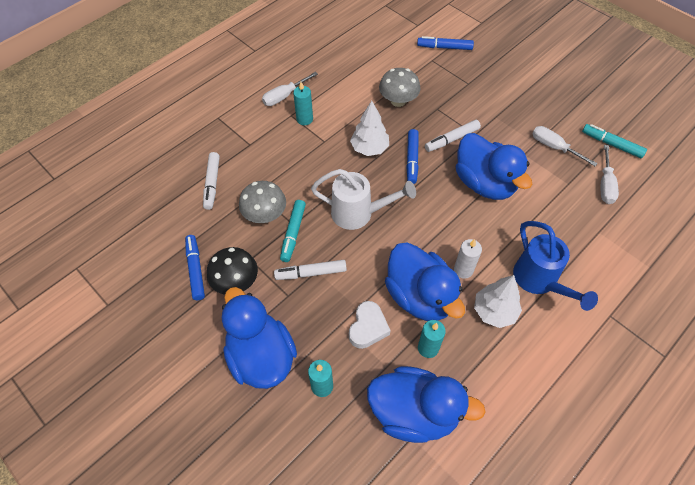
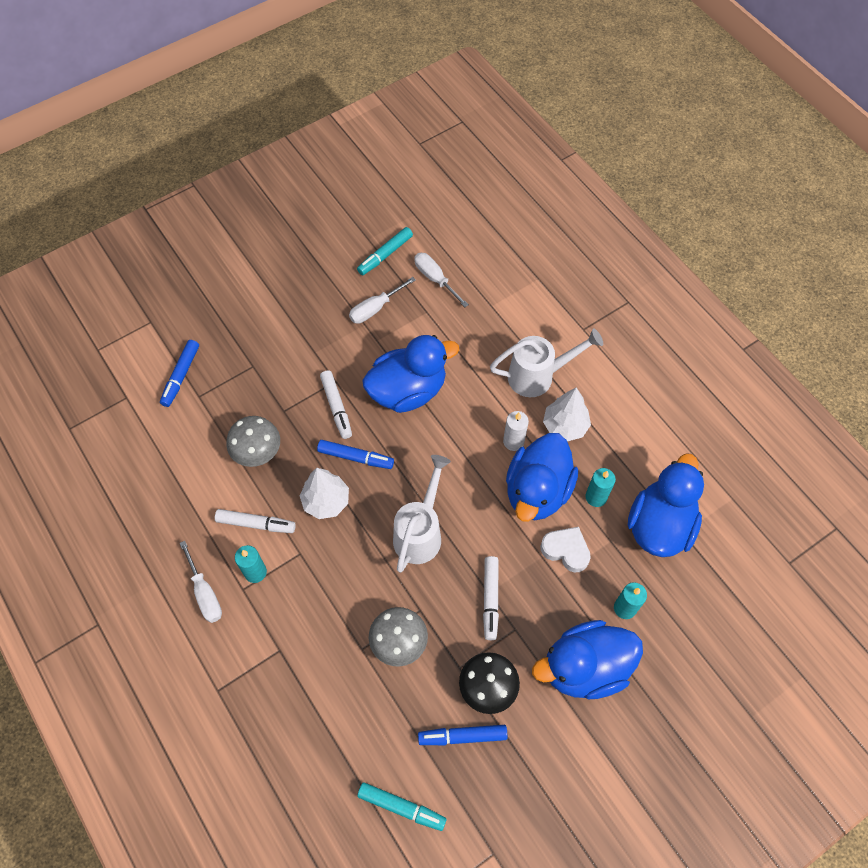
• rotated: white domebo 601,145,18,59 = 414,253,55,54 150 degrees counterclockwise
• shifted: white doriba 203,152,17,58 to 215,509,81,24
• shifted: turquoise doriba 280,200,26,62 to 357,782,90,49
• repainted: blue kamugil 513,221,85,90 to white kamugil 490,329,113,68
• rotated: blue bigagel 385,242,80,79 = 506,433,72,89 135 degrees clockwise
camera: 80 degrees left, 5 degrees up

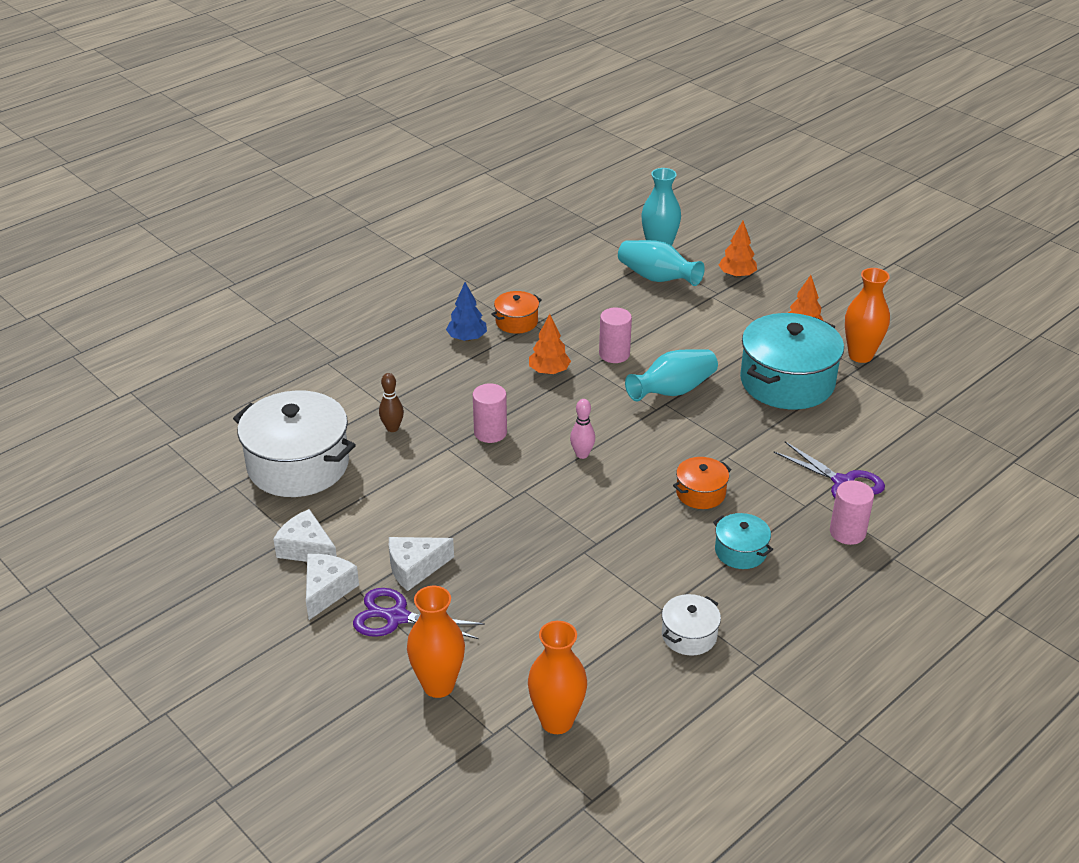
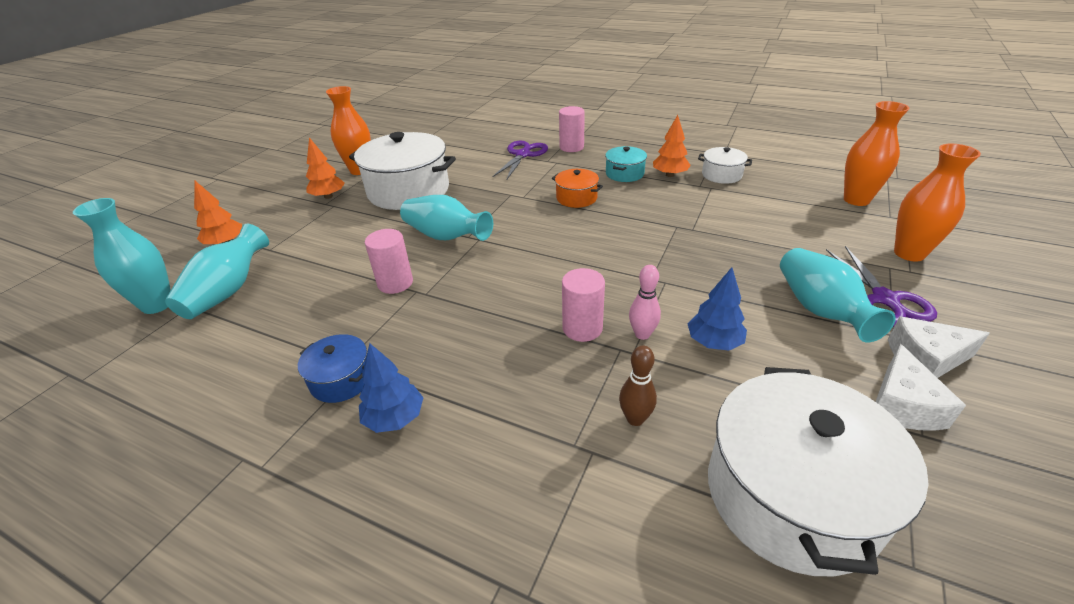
• repainted: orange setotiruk 491,291,51,43 to blue setotiruk 298,334,69,69
• repainted: turquoise setotiruk 740,313,104,96 to white setotiruk 349,132,107,78
• shifted: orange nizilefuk 529,314,42,60 to 653,115,38,62
• shifted: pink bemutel 570,399,25,60 to 629,265,32,75
• swapped: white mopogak 389,537,65,54 to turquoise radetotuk 780,248,116,94
• new: blue nizilefuk 688,267,59,84
camera: 110 degrees left, 0 degrees up

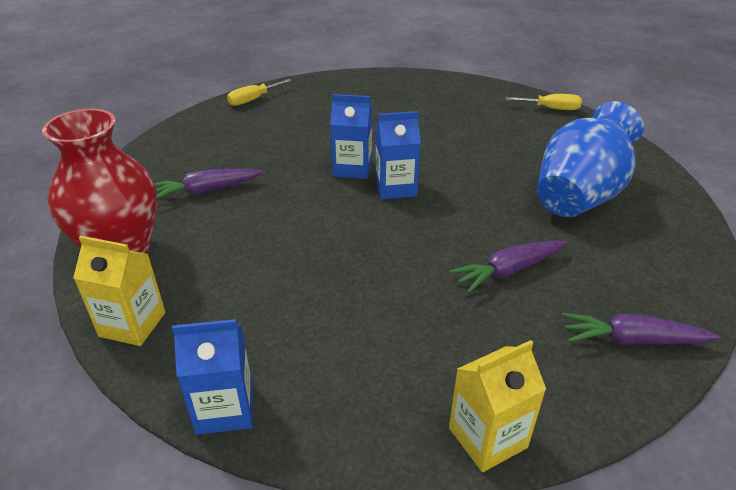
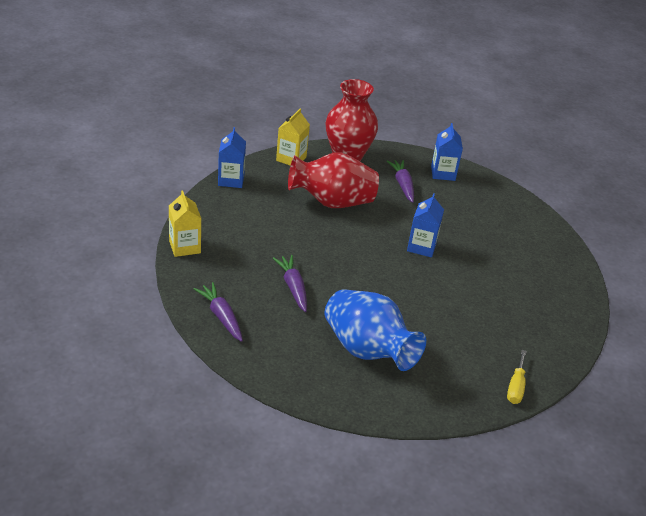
• gone: yellow domebo 227,79,65,27
• shifted: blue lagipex 375,111,46,88 to 431,123,32,58
• rotated: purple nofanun 562,313,158,32 = 194,282,49,60 45 degrees counterclockwise
• new: red radetotuk 288,152,91,56
camera: 95 degrees right, 0 degrees up

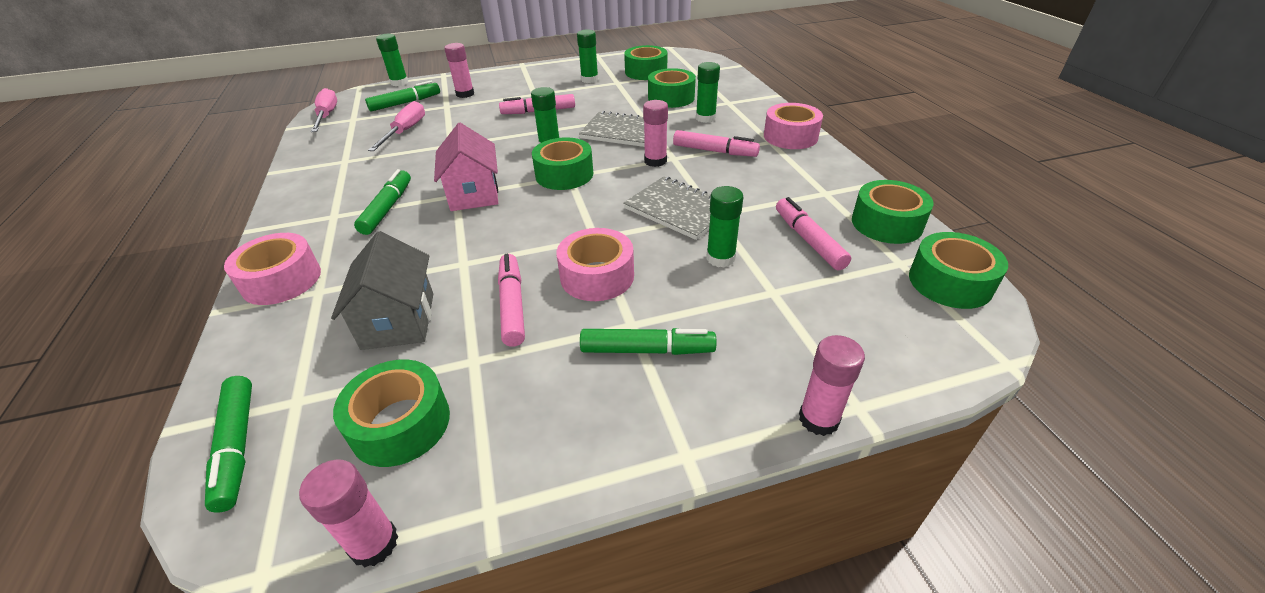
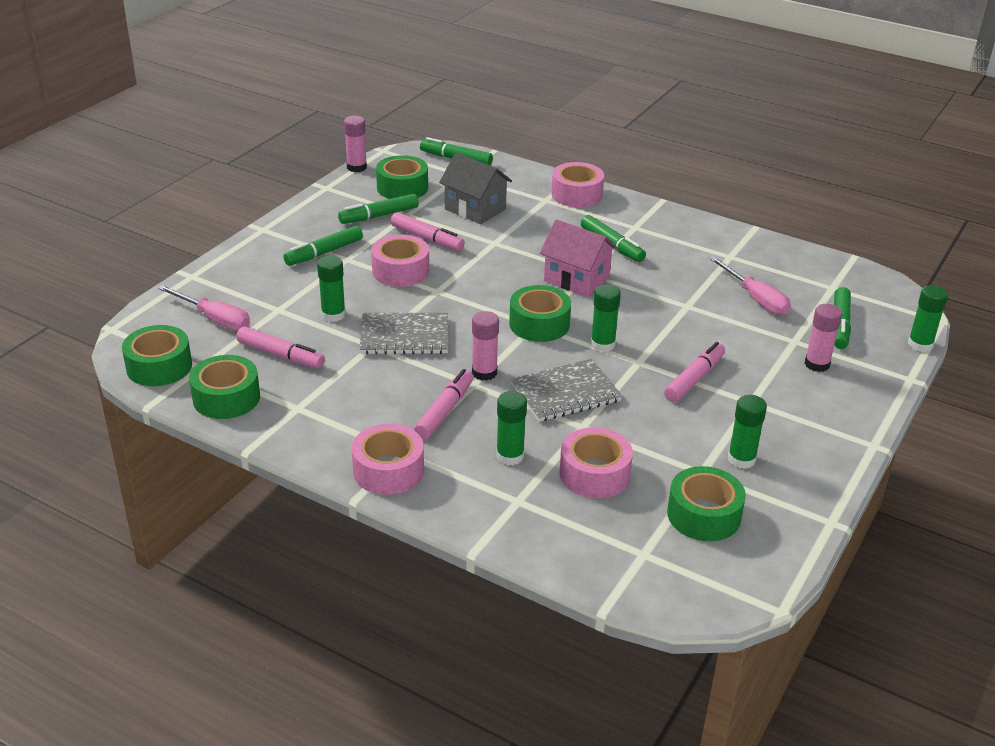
• repainted: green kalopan 648,68,48,40 to pink kalopan 559,427,74,71
• shifted: pink domebo 311,88,26,44 to 158,285,92,46
• rotated: pink doriba 673,130,87,27 = 414,369,59,71 135 degrees clockwise
• gone: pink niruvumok 799,335,66,101
• new: green doriba 338,194,81,30
camera: 135 degrees right, 5 degrees down

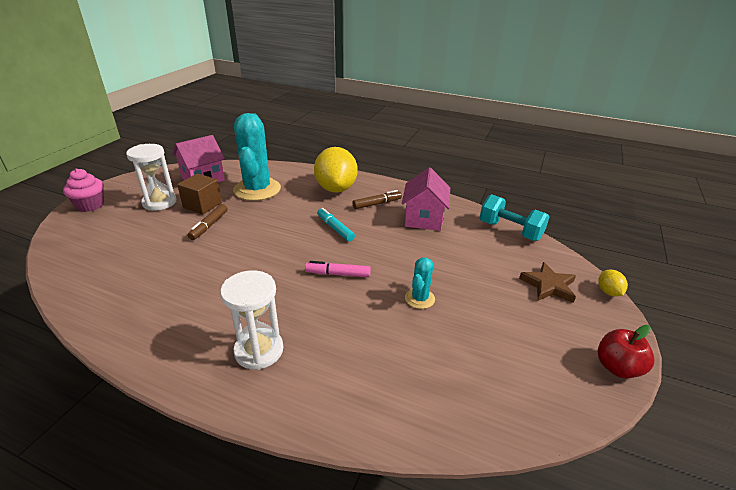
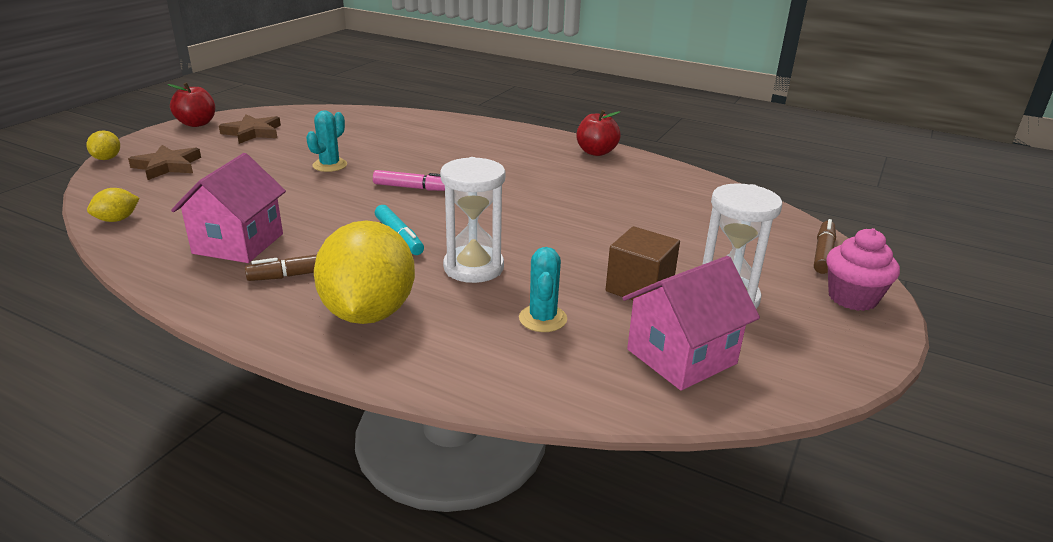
• scaled: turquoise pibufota 233,113,48,88 = 519,247,48,85 x0.47
• swapped: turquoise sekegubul 480,194,69,47 to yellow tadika 87,188,53,34
• shifted: brown doriba 188,204,40,36 to 814,219,22,55
• shifted: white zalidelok 220,270,63,100 to 440,157,66,126
• new: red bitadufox 576,110,45,46
• new: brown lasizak 219,114,62,30
camera: 175 degrees left, 5 degrees down

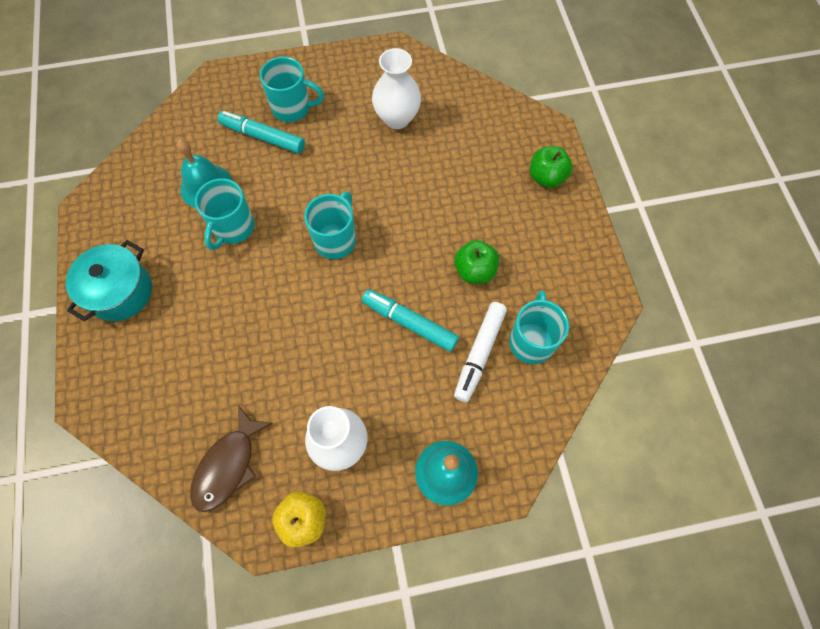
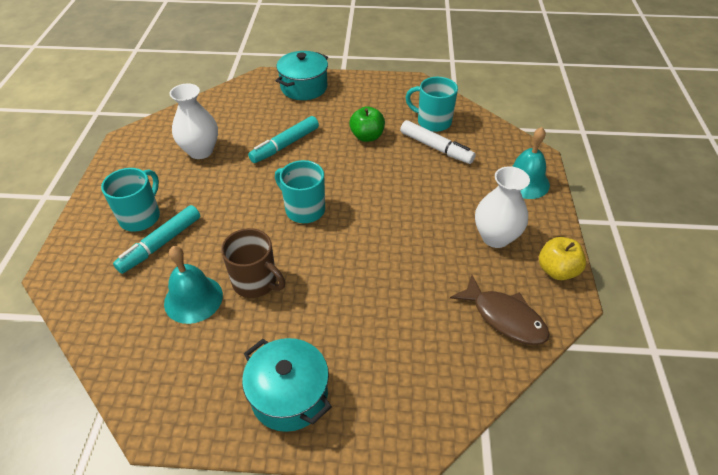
• swapped: green bitadufox 530,146,43,42 to turquoise setotiruk 276,51,52,49
• repainted: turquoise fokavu 195,178,60,72 to brown fokavu 221,228,64,70
• shifted: turquoise doriba 362,289,97,63 to 248,116,71,47
camera: 75 degrees left, 20 degrees down

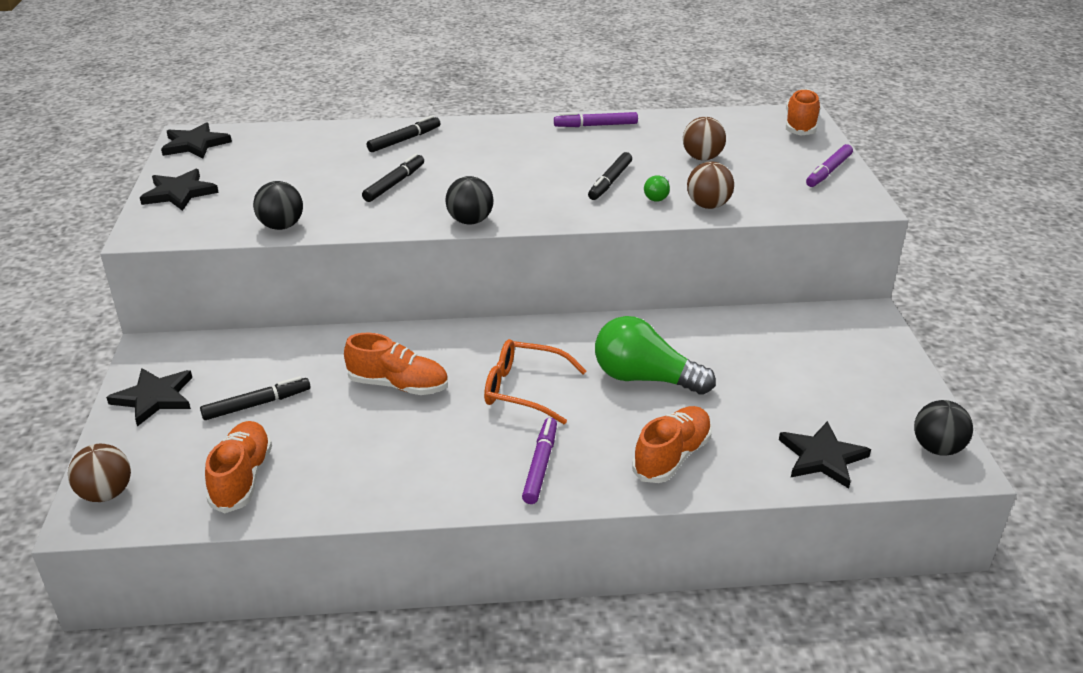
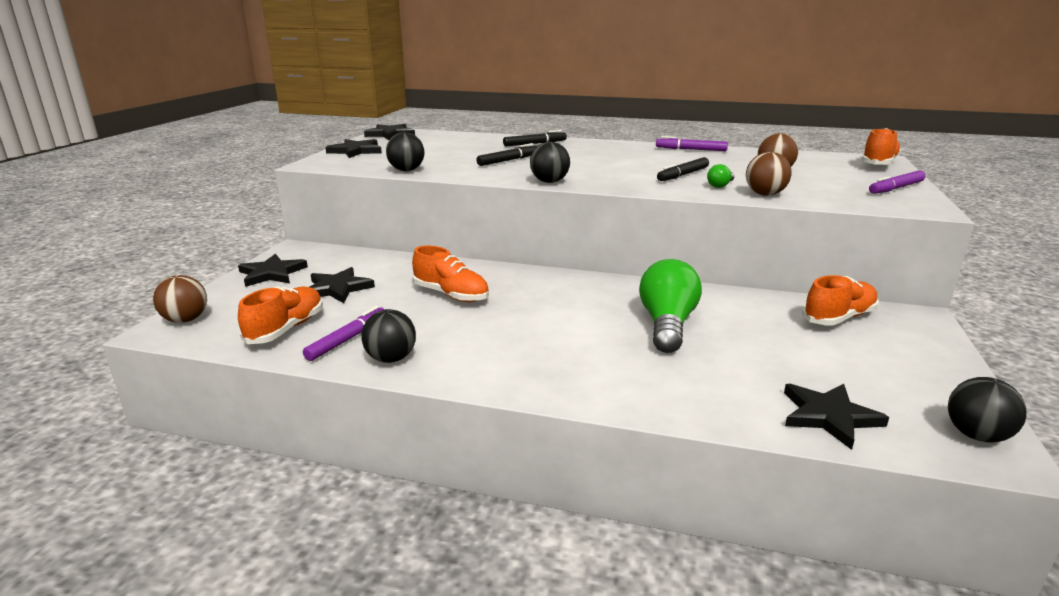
• rotated: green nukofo 595,316,121,79 = 639,259,63,94 60 degrees clockwise
• gone: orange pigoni 484,339,102,85
• swapped: black doriba 200,376,110,44 to black lasizak 309,267,66,36
• shifted: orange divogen 632,406,80,77 to 802,275,77,50
• shifted: purple doriba 522,418,35,86 to 303,306,82,55
• new: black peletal 361,309,55,54
camera: 20 degrees right, 10 degrees down

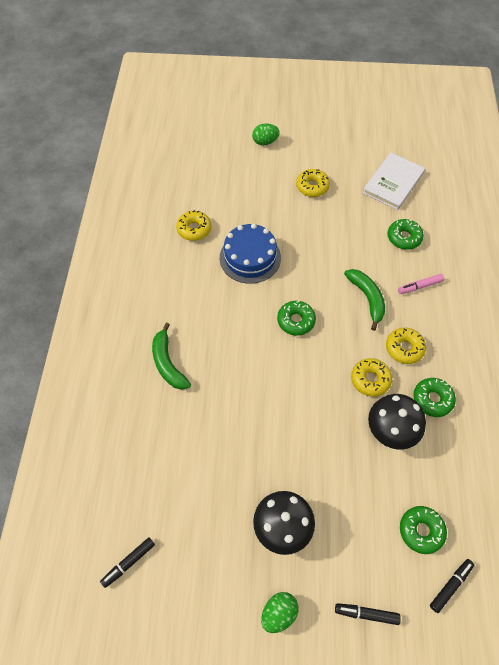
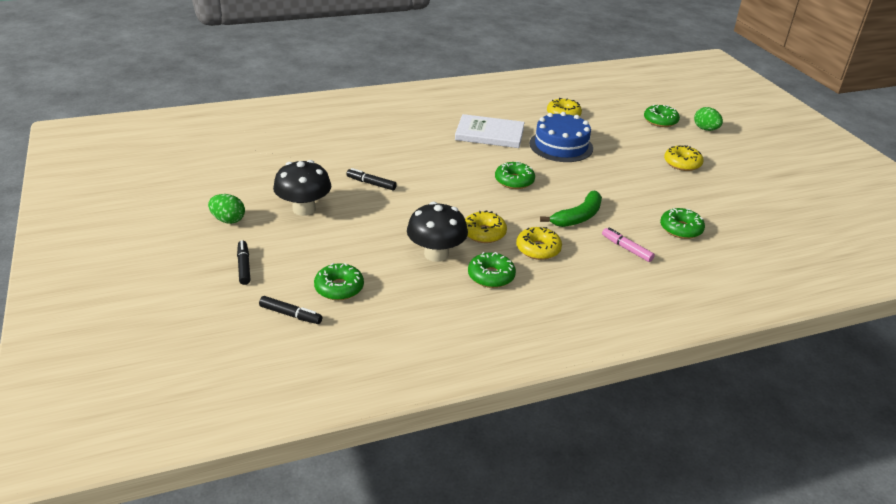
• shifted: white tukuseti 363,152,62,58 to 455,114,70,34
• gone: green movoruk 152,322,39,68
• shifted: black doriba 100,538,55,50 to 346,168,51,22
• new: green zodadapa 644,104,36,23
camera: 65 degrees right, 25 degrees down

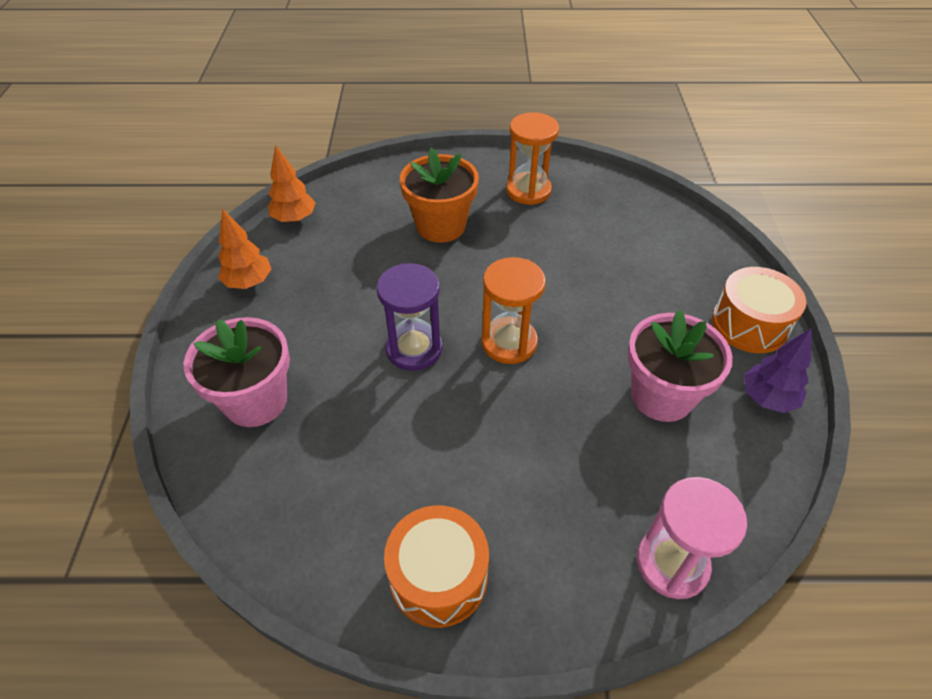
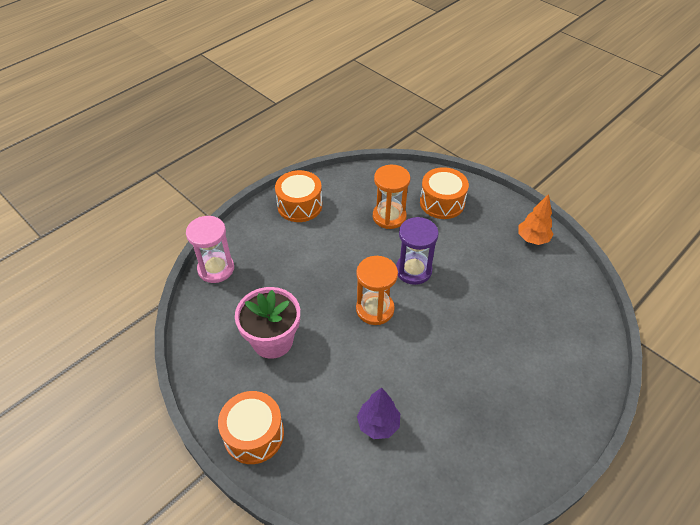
• shifted: orange zalidelok 506,112,53,93 to 373,165,37,64
• gone: orange nizilefuk 268,145,48,78
• gone: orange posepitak 400,148,79,95
• swapped: pink posepitak 183,317,107,110 to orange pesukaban 420,167,49,52
• shifted: purple nizilefuk 744,328,68,85 to 357,387,43,52
camera: 135 degrees right, 0 degrees up

